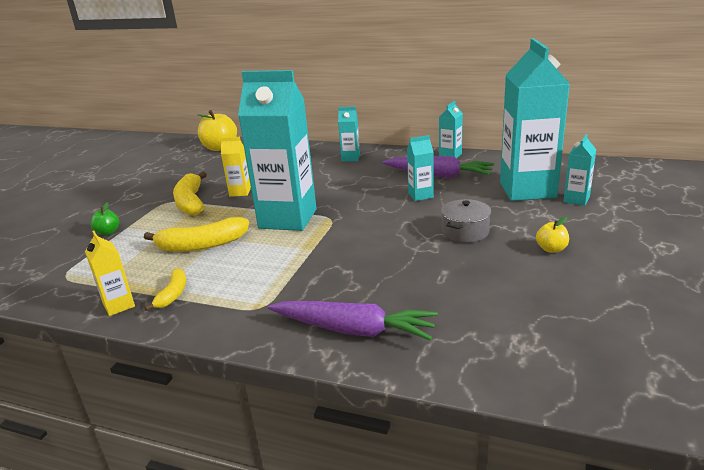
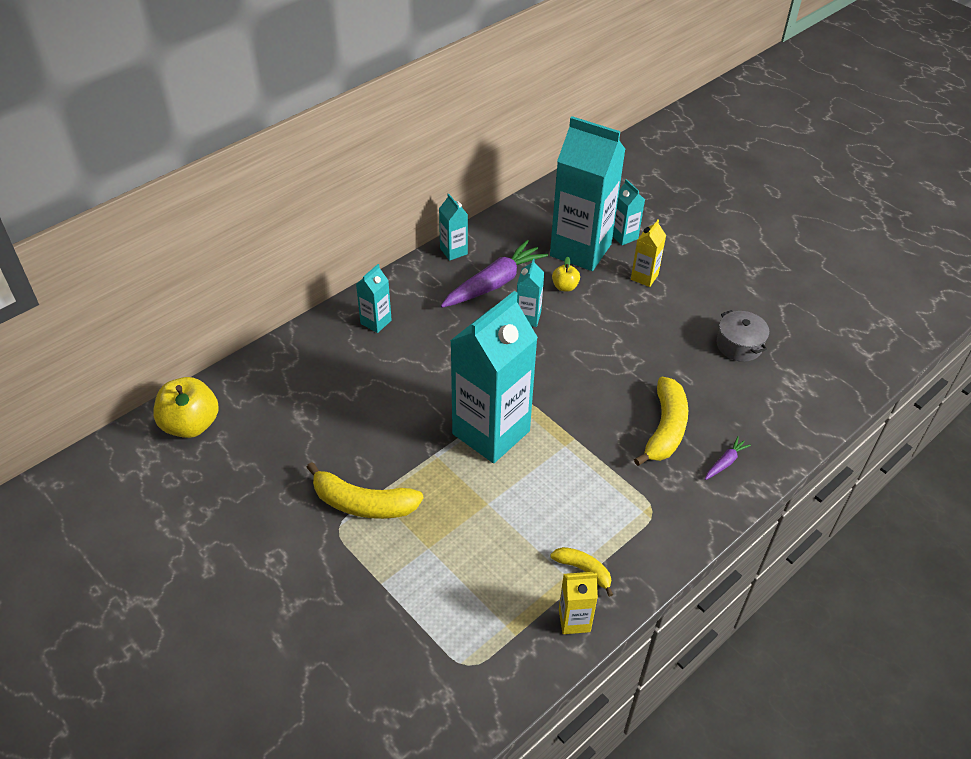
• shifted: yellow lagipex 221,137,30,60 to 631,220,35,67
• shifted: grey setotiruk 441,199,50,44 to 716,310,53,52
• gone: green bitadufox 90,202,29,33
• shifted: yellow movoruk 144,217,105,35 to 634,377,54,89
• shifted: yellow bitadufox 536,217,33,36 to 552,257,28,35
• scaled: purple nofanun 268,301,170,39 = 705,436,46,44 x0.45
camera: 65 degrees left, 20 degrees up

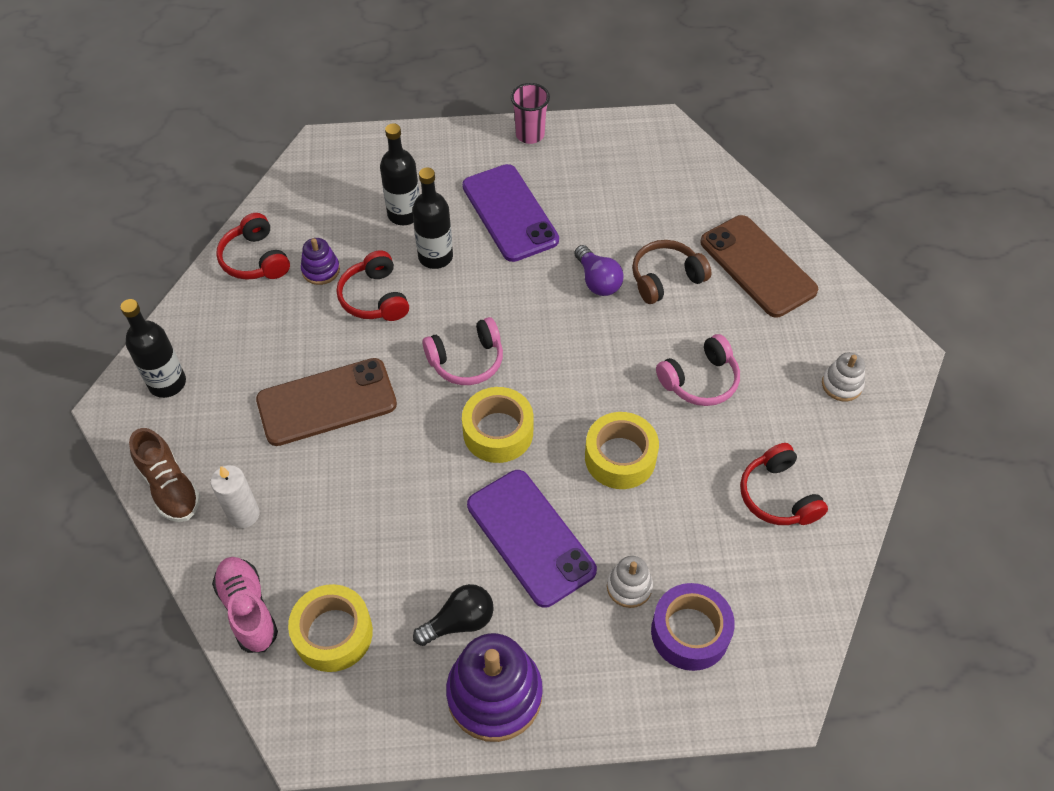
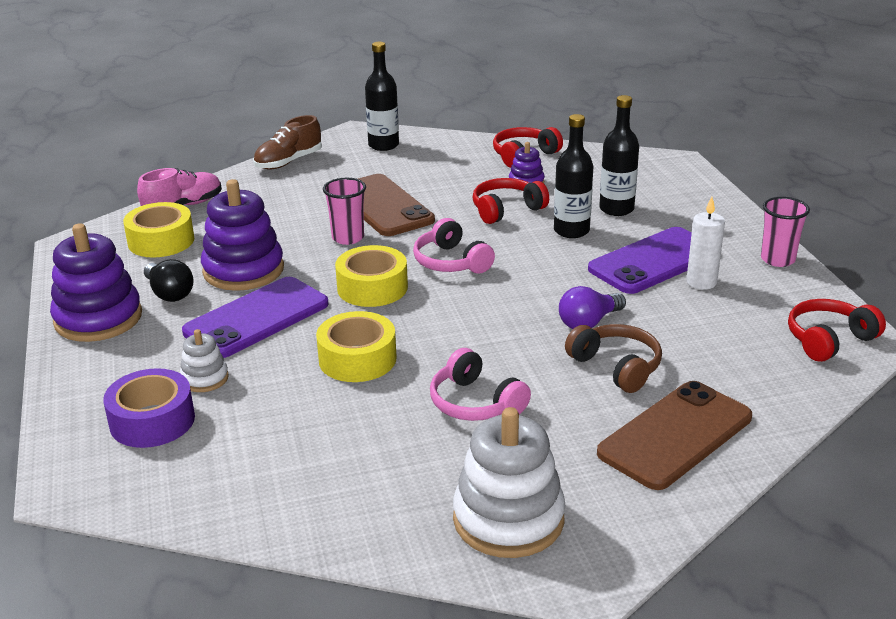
• scaled: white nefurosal 822,352,43,49 = 453,407,112,151 x1.98
• shifted: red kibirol 740,443,88,82 to 788,299,98,63
• shifted: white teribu 211,465,49,63 to 686,197,39,93
• new: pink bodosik 323,178,43,67
• new: purple nefurosal 201,179,83,112
camera: 80 degrees right, 25 degrees down

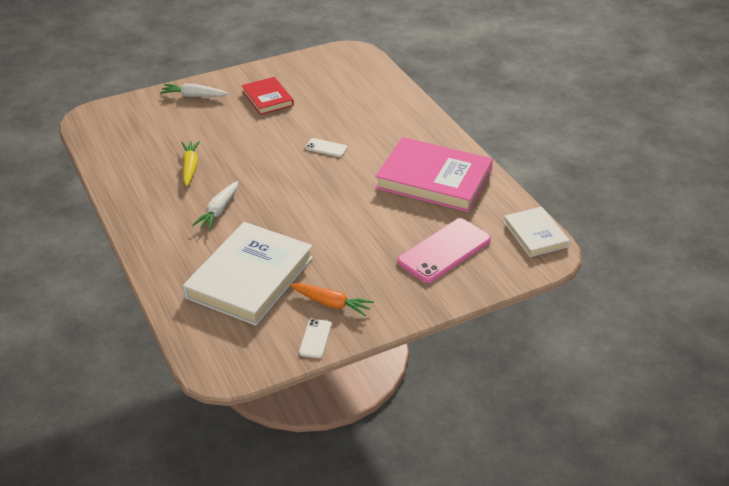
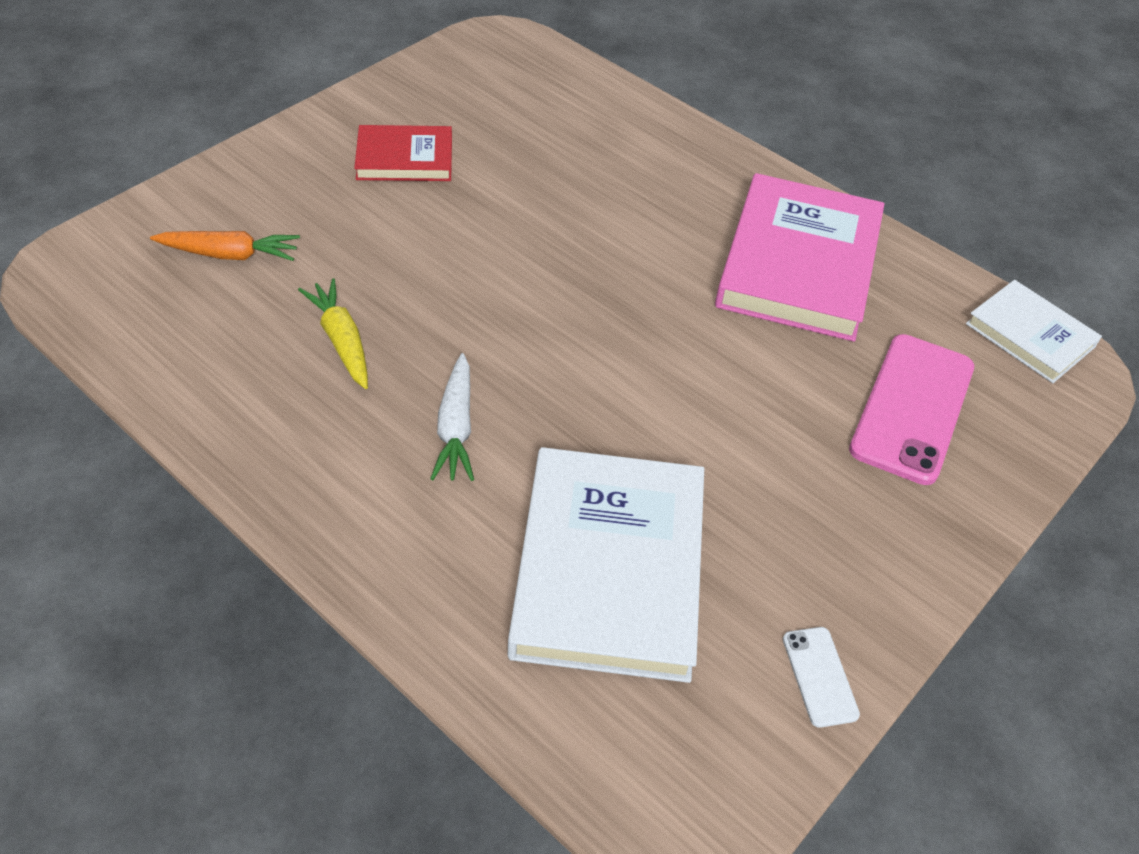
• rotated: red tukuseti 242,77,52,38 = 354,125,98,56 45 degrees counterclockwise
• gone: white nofanun 160,83,69,14
• rotated: pink tukuseti 375,137,118,75 = 715,173,170,169 75 degrees counterclockwise
• gone: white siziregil 305,138,43,19
• shifted: orange nofanun 290,283,84,33 to 150,231,150,30
camera: 25 degrees left, 10 degrees up

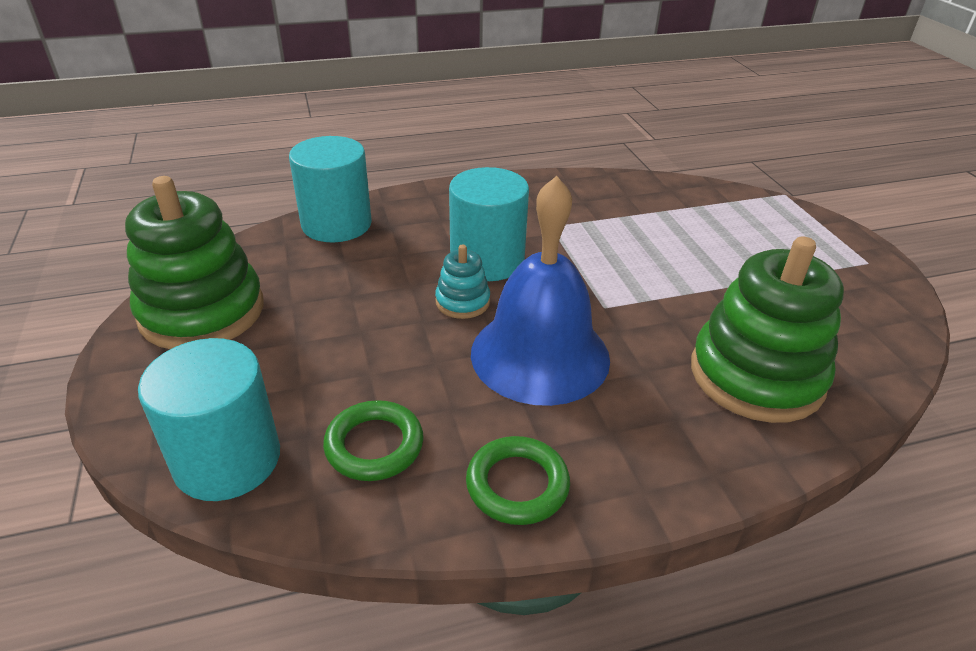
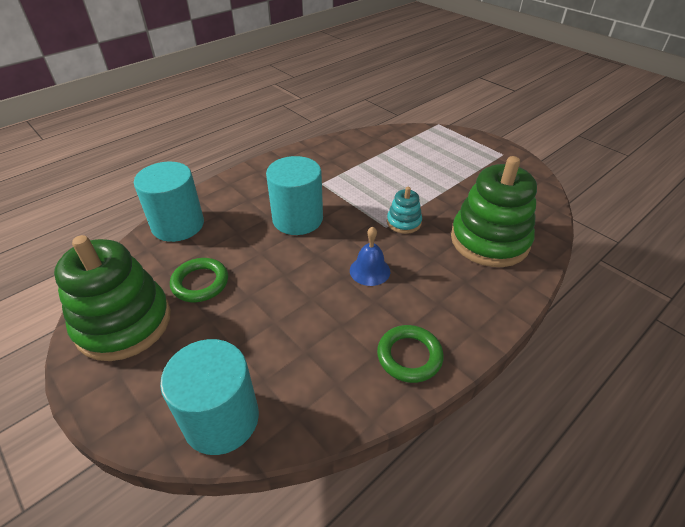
• scaled: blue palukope 471,176,139,230 = 350,226,40,60 x0.45
• shifted: turquoise nefurosal 435,244,55,75 to 387,187,35,47
• shifted: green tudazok 323,400,101,81 to 170,258,58,44
camera: 25 degrees left, 5 degrees up

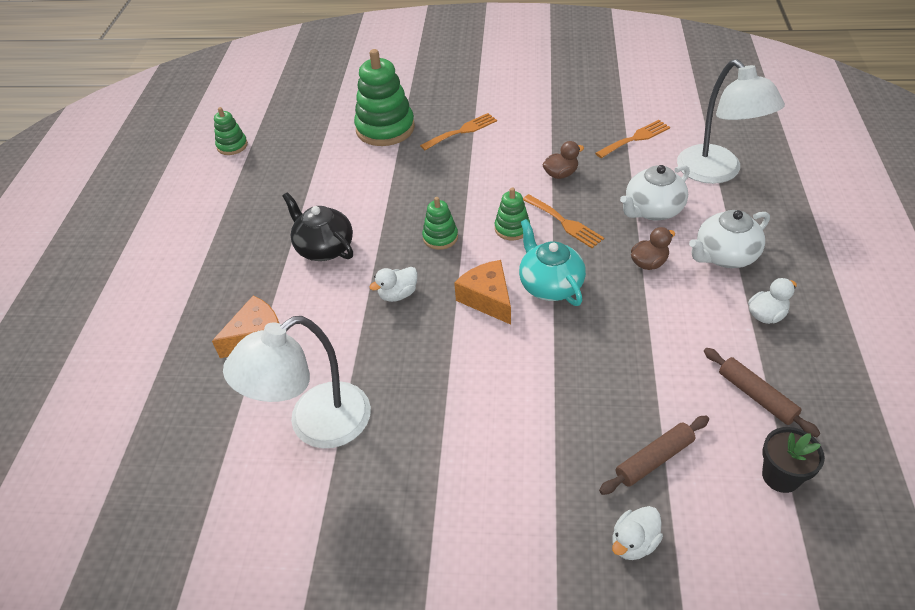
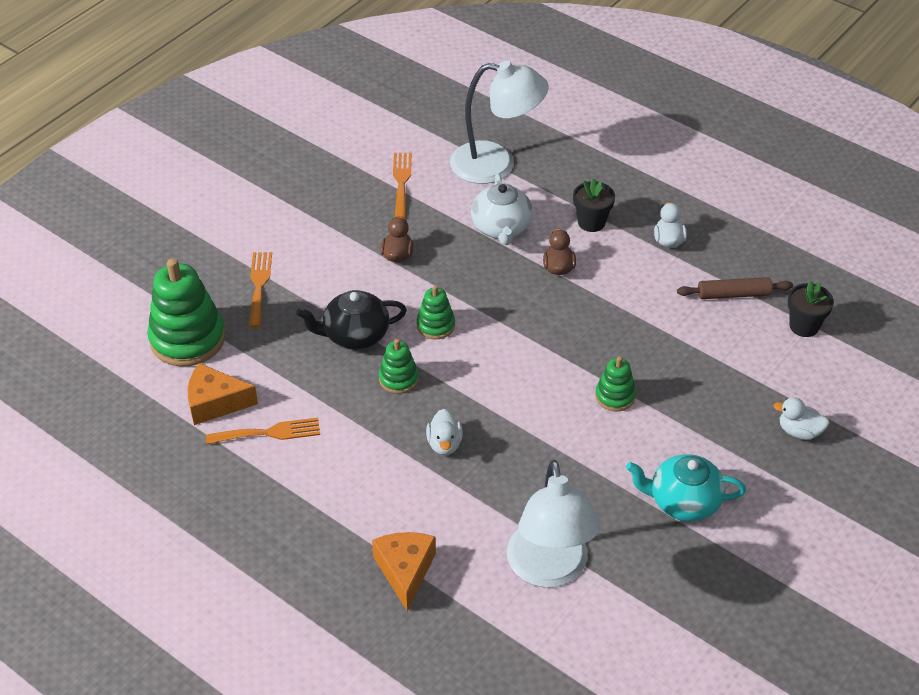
• shifted: green nefurosal 214,107,34,48 to 595,356,41,55
• shifted: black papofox 282,192,71,69 to 296,290,111,60
• shifted: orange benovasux 523,194,81,54 to 206,418,114,26
• swapped: white papofox 689,210,81,58 to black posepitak 573,178,42,54
• shifted: turquoise papofox 519,219,67,87 to 626,454,120,68
• shifted: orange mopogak 454,260,57,65 to 188,363,70,62
• gone: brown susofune 599,416,110,79
• rotated: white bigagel 612,506,51,54 = 773,397,56,43 120 degrees clockwise
camera: 60 degrees left, 0 degrees up

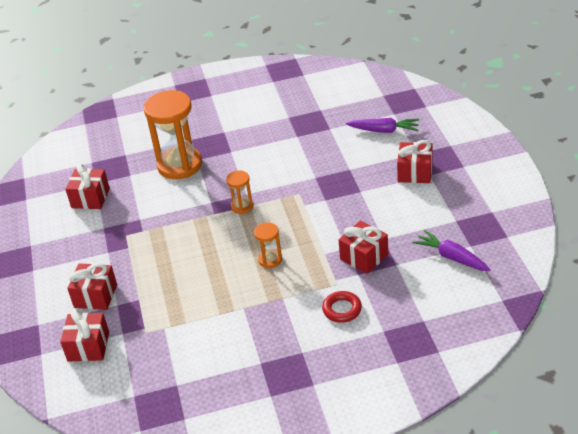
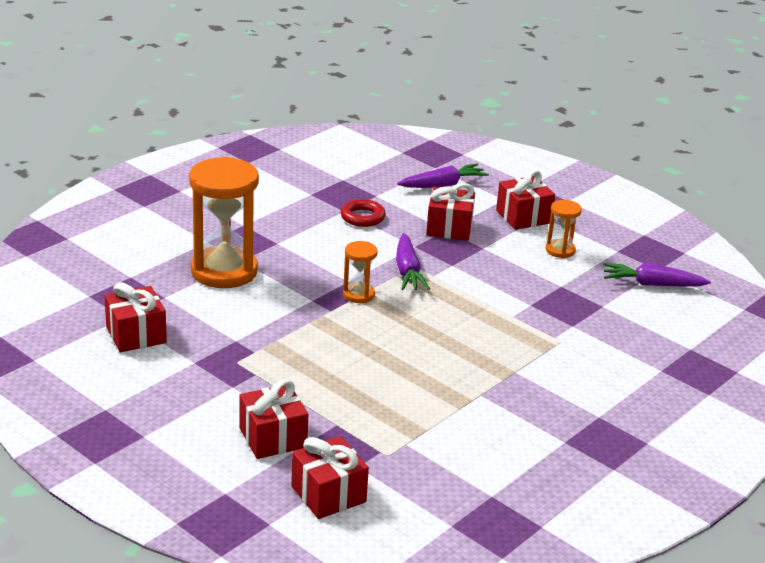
• shifted: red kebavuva 339,221,49,53 to 426,183,49,58
• shifted: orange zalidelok 254,222,28,46 to 546,200,36,58
• shifted: red tudazok 322,291,40,32 to 340,199,46,28
• new: purple nofanun 396,233,34,57
camera: 40 degrees left, 10 degrees down

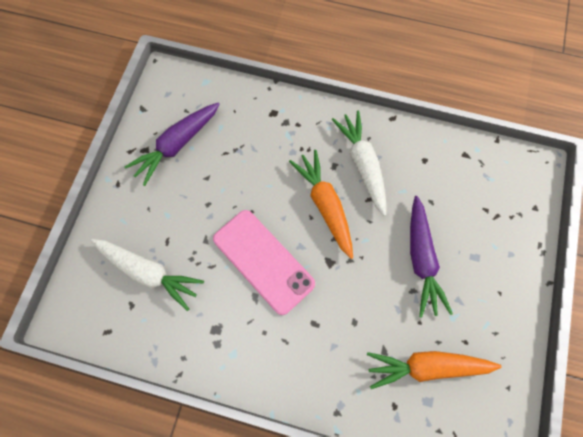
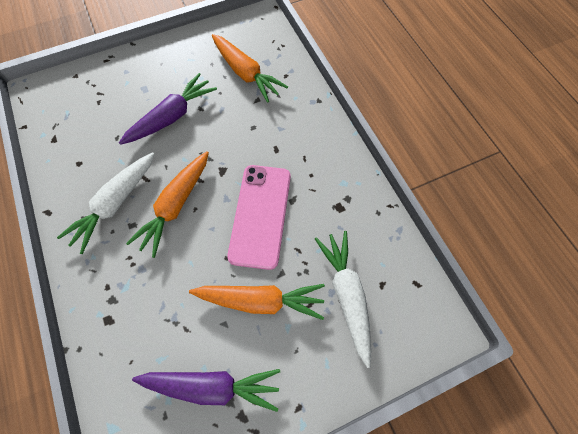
• new: orange nofanun 189,284,136,36
camera: 130 degrees left, 5 degrees down

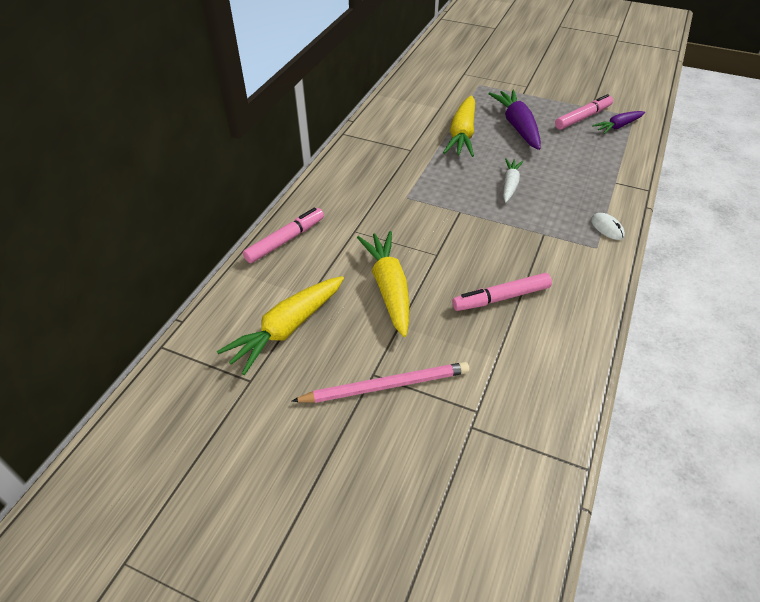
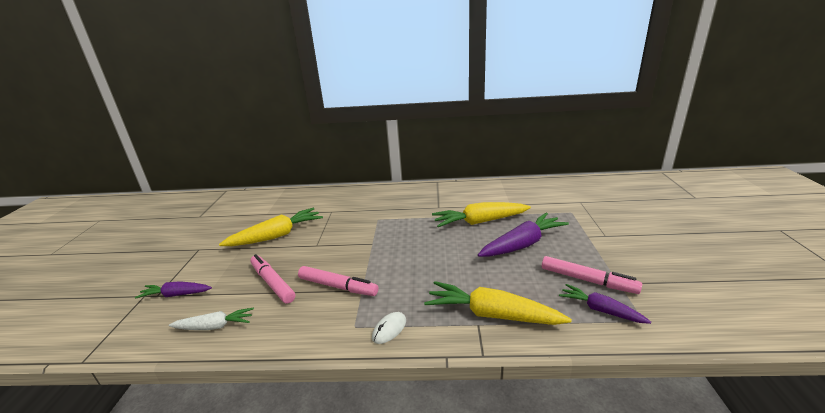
• shifted: white nofanun 503,158,21,44 to 169,307,85,23
• shifted: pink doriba 243,207,81,56 to 298,266,80,30
• shifted: yellow nofanun 217,276,127,99 to 424,281,148,44
• gone: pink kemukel 292,362,177,41
• new: purple nofanun 135,281,77,18
camera: 70 degrees right, 20 degrees down

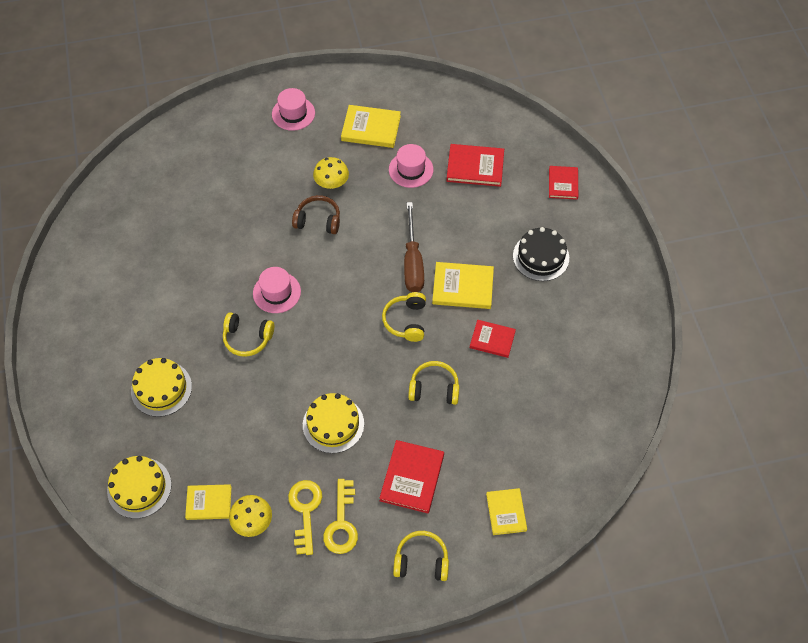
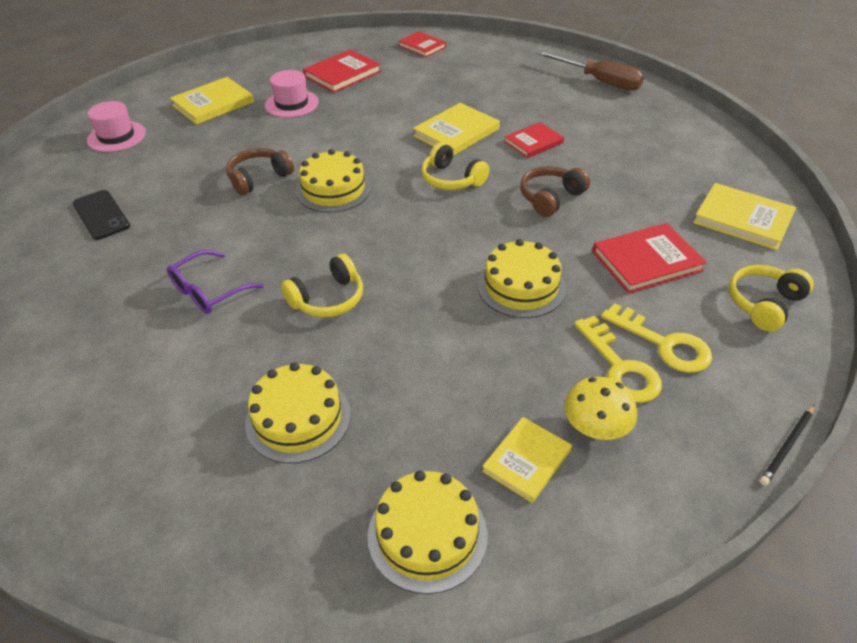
• gone: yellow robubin 313,157,36,32
• shifted: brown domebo 404,202,20,90 to 536,51,108,40
• gone: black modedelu 513,227,56,54
• gone: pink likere 253,267,48,46
• repainted: yellow kibirol 408,361,51,44 to brown kibirol 520,166,70,51
• rotated: red tukuseti 379,440,65,73 = 592,223,115,71 75 degrees counterclockwise
• rotated: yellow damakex 288,480,34,75 = 574,316,88,87 150 degrees counterclockwise
• scaled: yellow tukuseti 486,488,41,47 = 693,183,103,67 x1.50
• new: yellow modedelu 296,149,75,63
• new: black siziregil 73,190,57,50
• new: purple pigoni 167,250,97,64
• new: black kemukel 759,405,56,81
camera: 50 degrees left, 15 degrees down

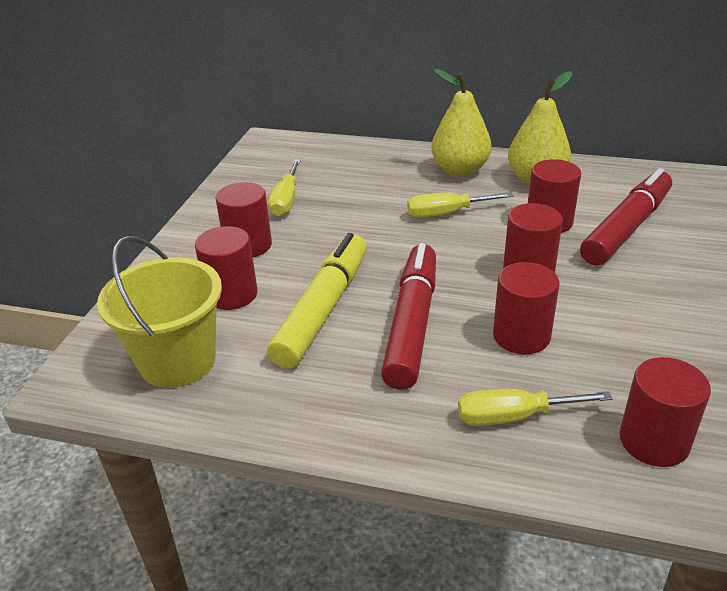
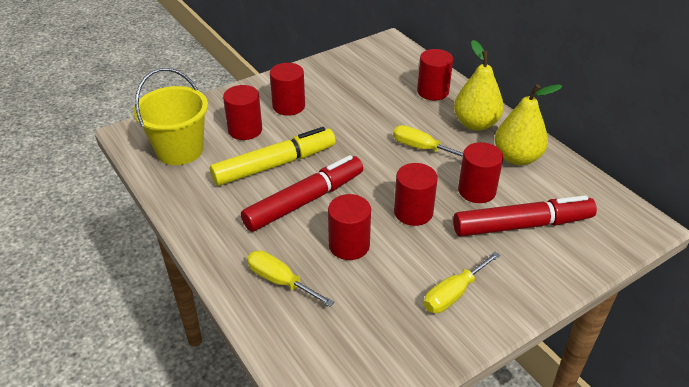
• shifted: yellow domebo 268,160,33,56 to 424,252,76,61
• shifted: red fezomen 620,357,91,110 to 417,49,36,52
camera: 40 degrees right, 5 degrees up

